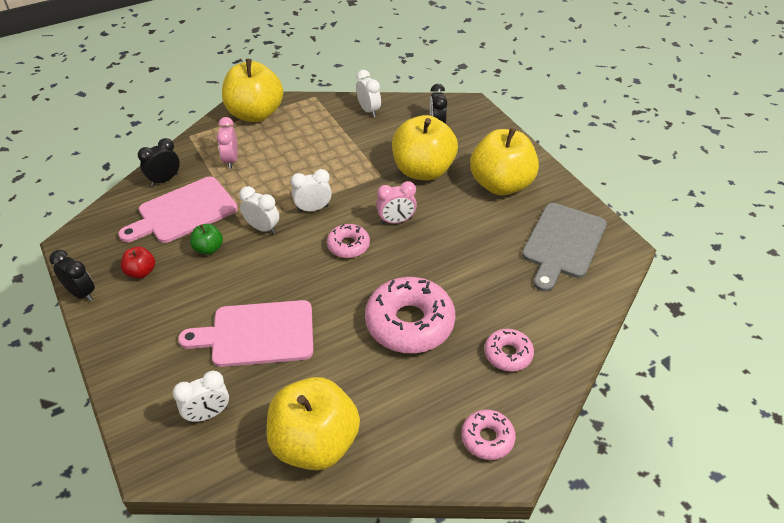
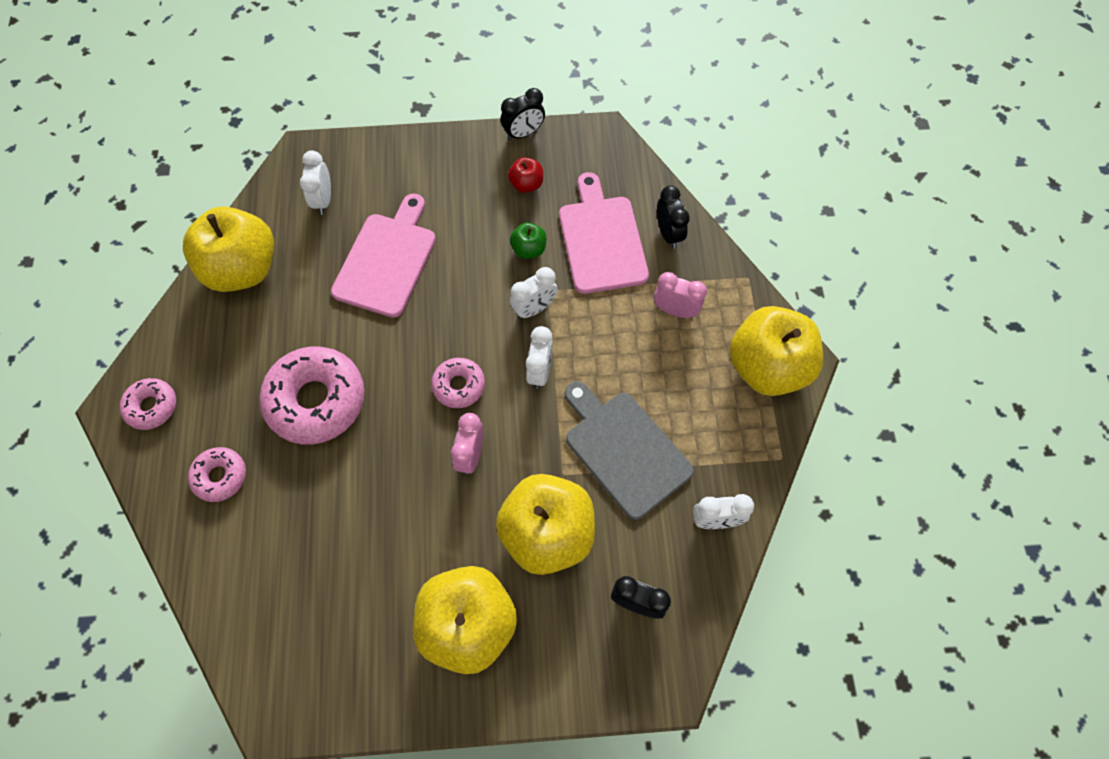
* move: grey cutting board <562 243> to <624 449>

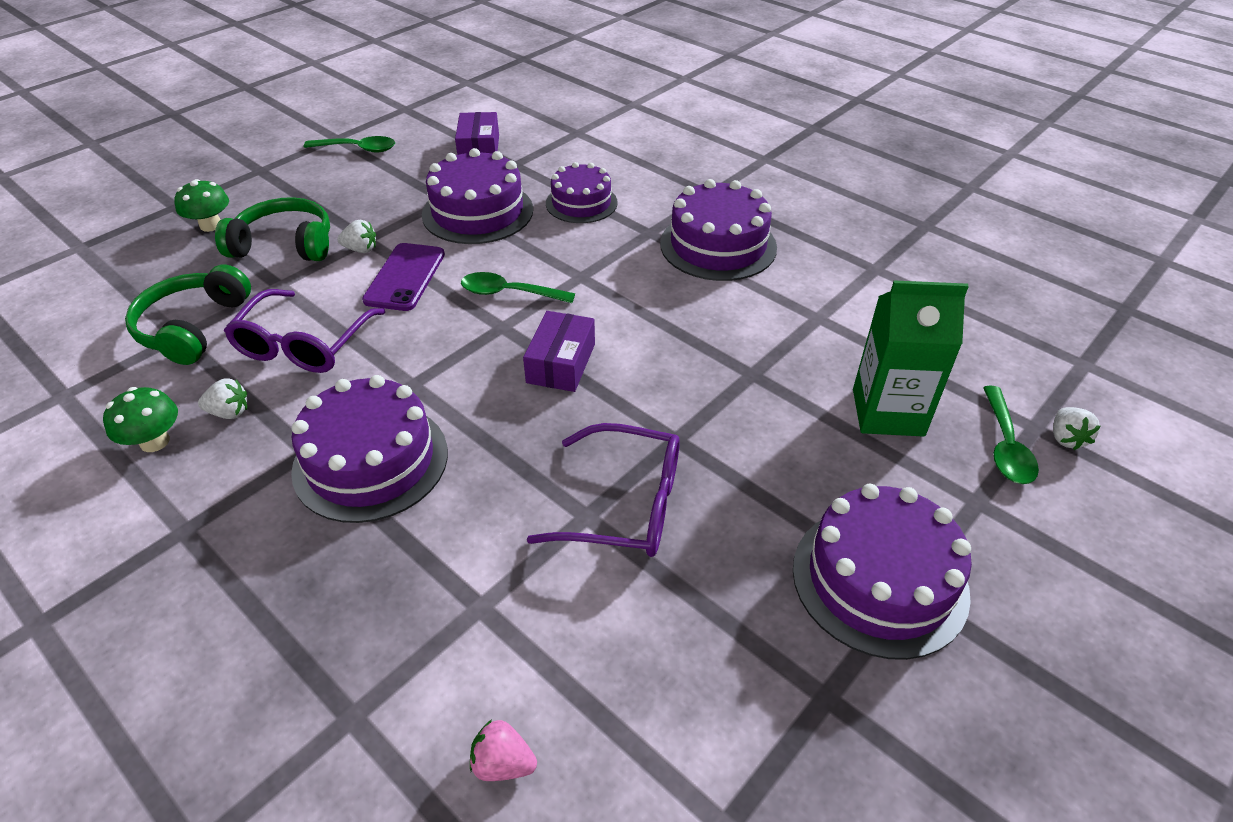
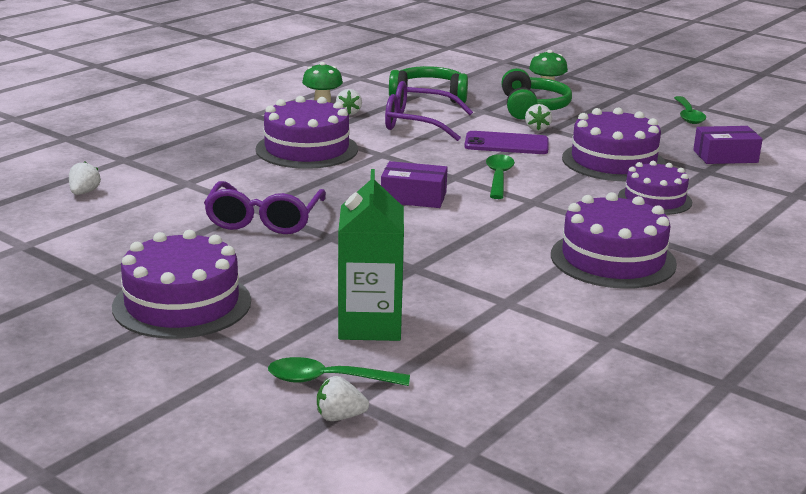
* recolor: pink strawberry <503 763> to white strawberry <84 193>

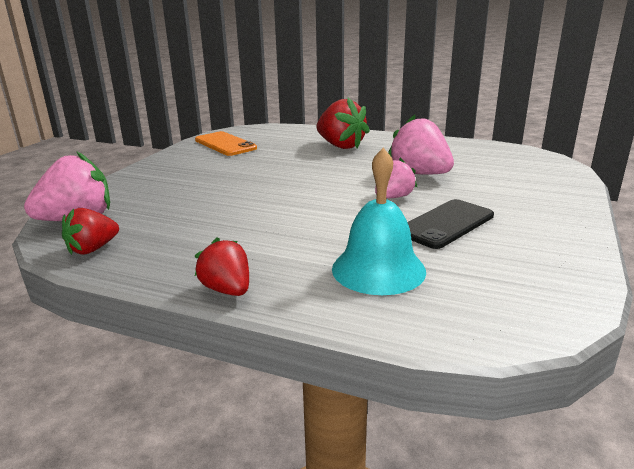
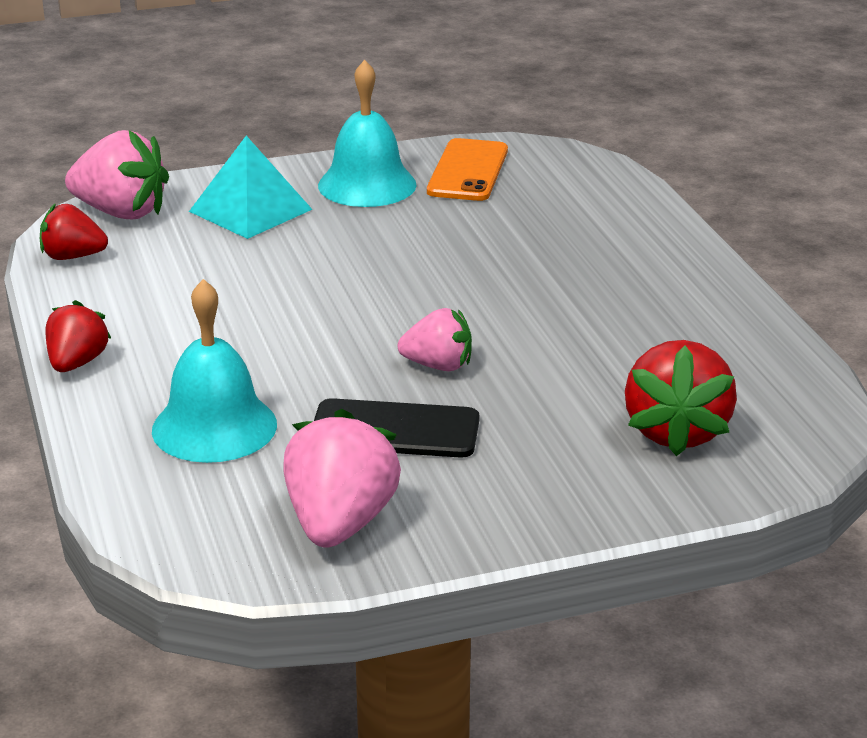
* insert: turquoise pyramid <250 210>
* move: pink strawberry <419 174> to <340 523>
* insert: turquoise bell <367 185>
* move: red strawberry <340 146> to <676 432>

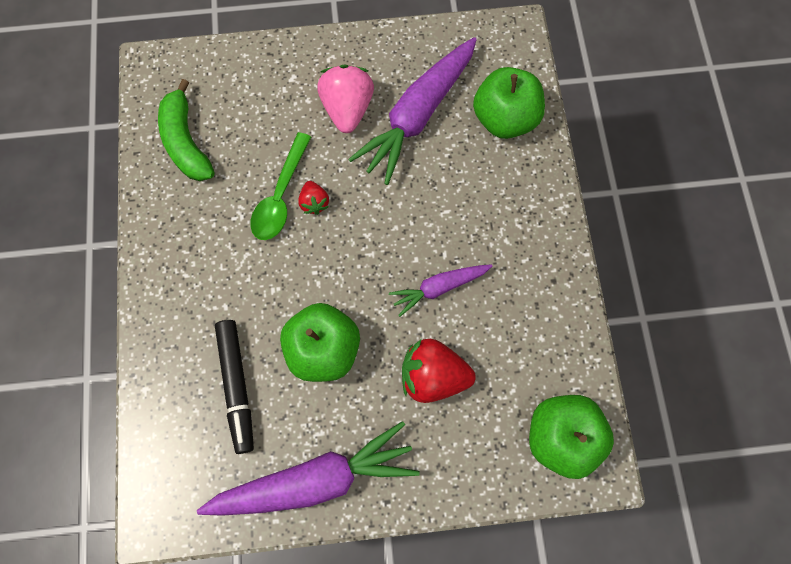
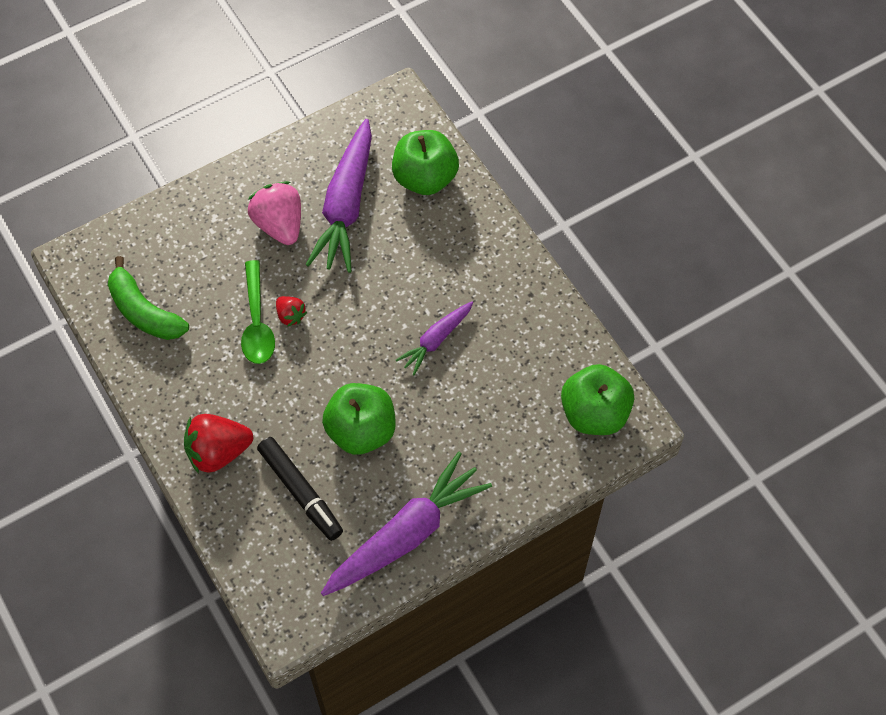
* move: red strawberry <433 376> to <218 452>

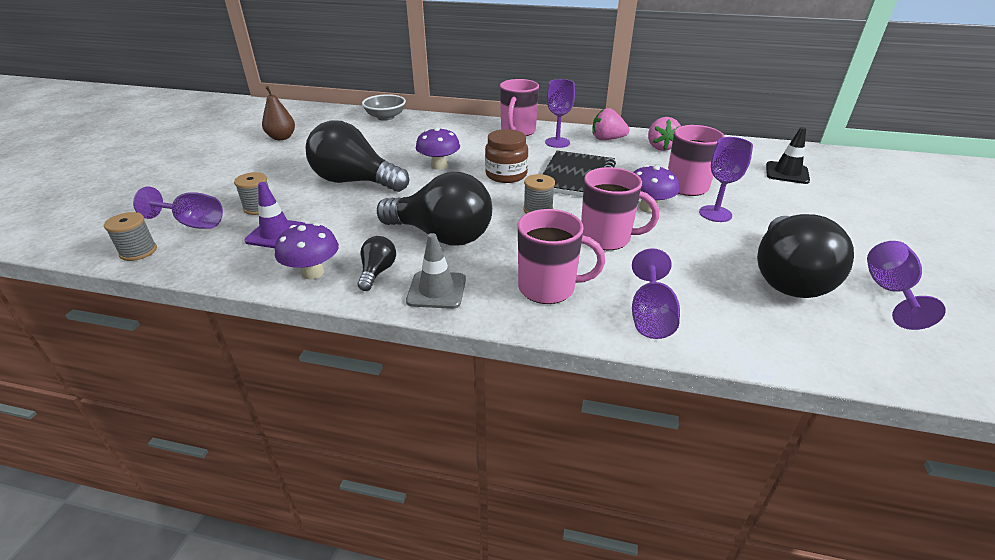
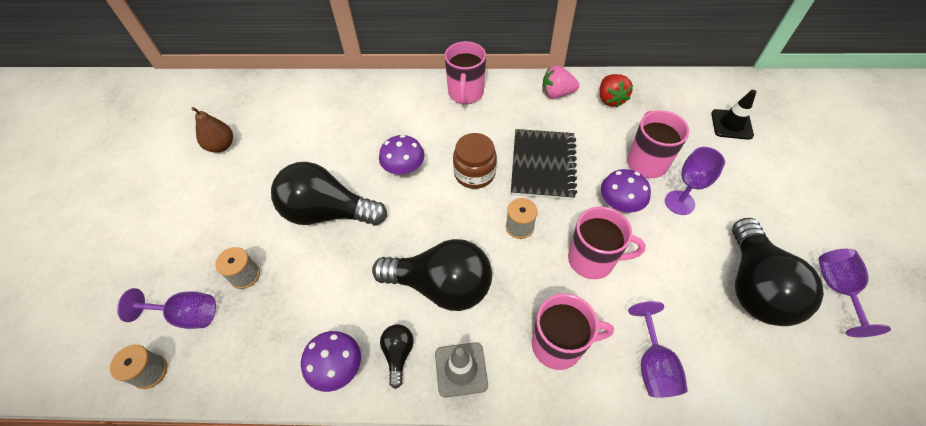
* recolor: pink strawberry <660 147> to red strawberry <610 99>
* delete: purple traffic cone <276 234>
* delete: grey bowl <385 117>
* delete: purple goblet <557 142>

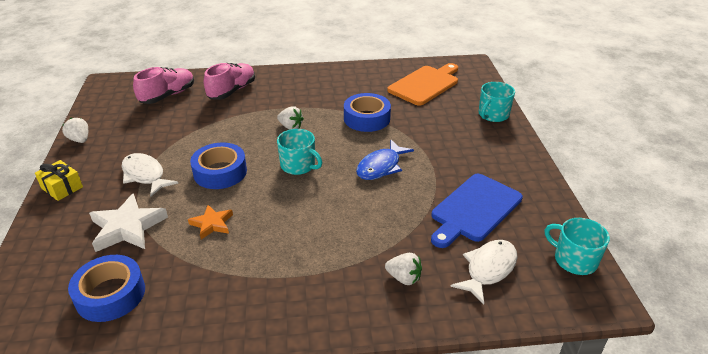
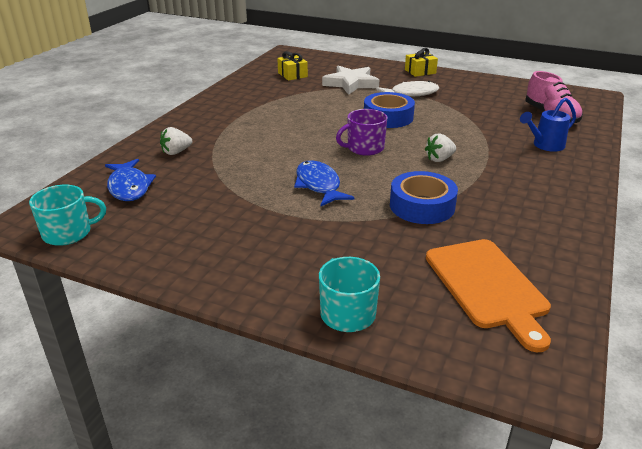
* recolor: white fish <488 269> to blue fish <129 187>
* replace: blue tape <110 294> to yellow gift <292 75>
* recolor: turquoise mug <298 165> to purple mug <364 148>
* replace: pink shoe <232 91> to blue watering can <545 145>
* delete: white strawberry <80 140>
* delete: orange star <212 224>
* delete: blue cutting board <474 209>

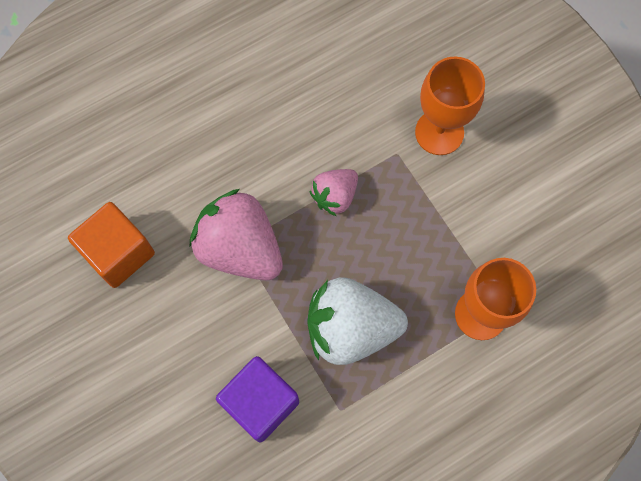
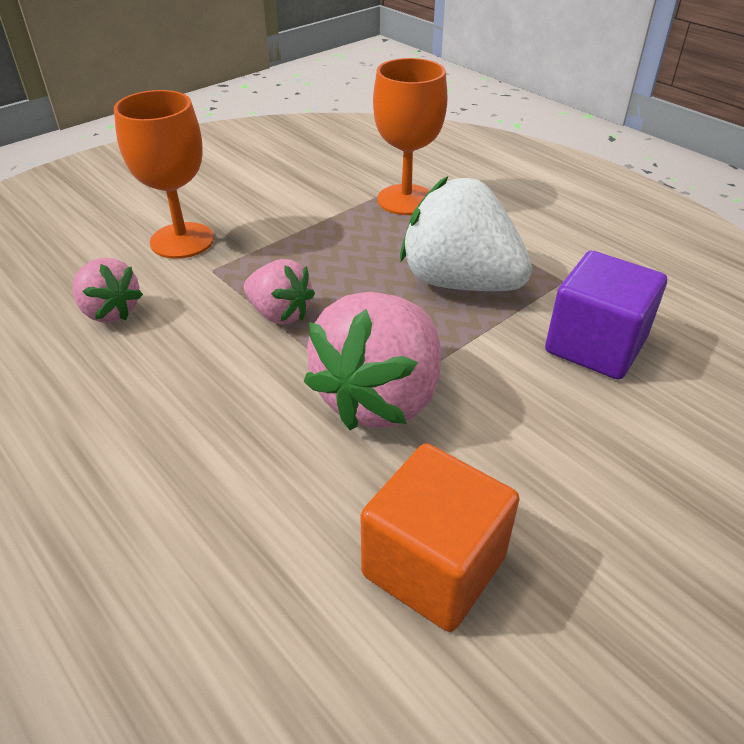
* insert: pink strawberry <110 312>
* rotate: white strawberry <350 328> = <459 282> 135 degrees clockwise

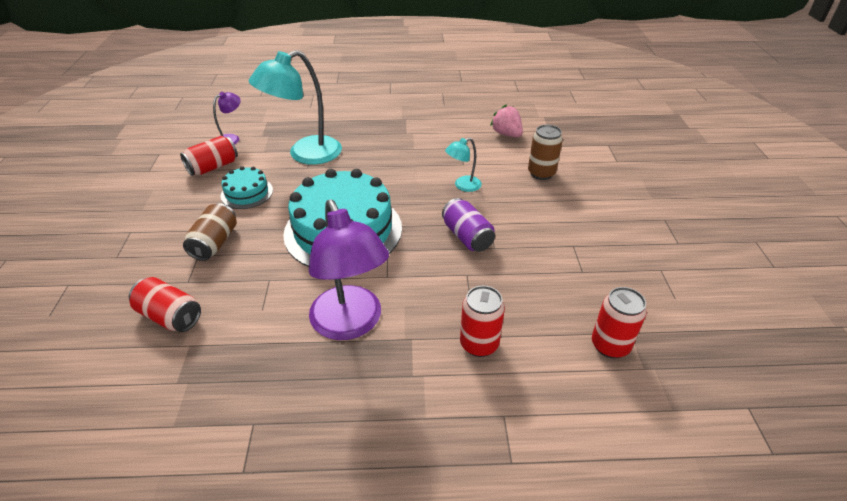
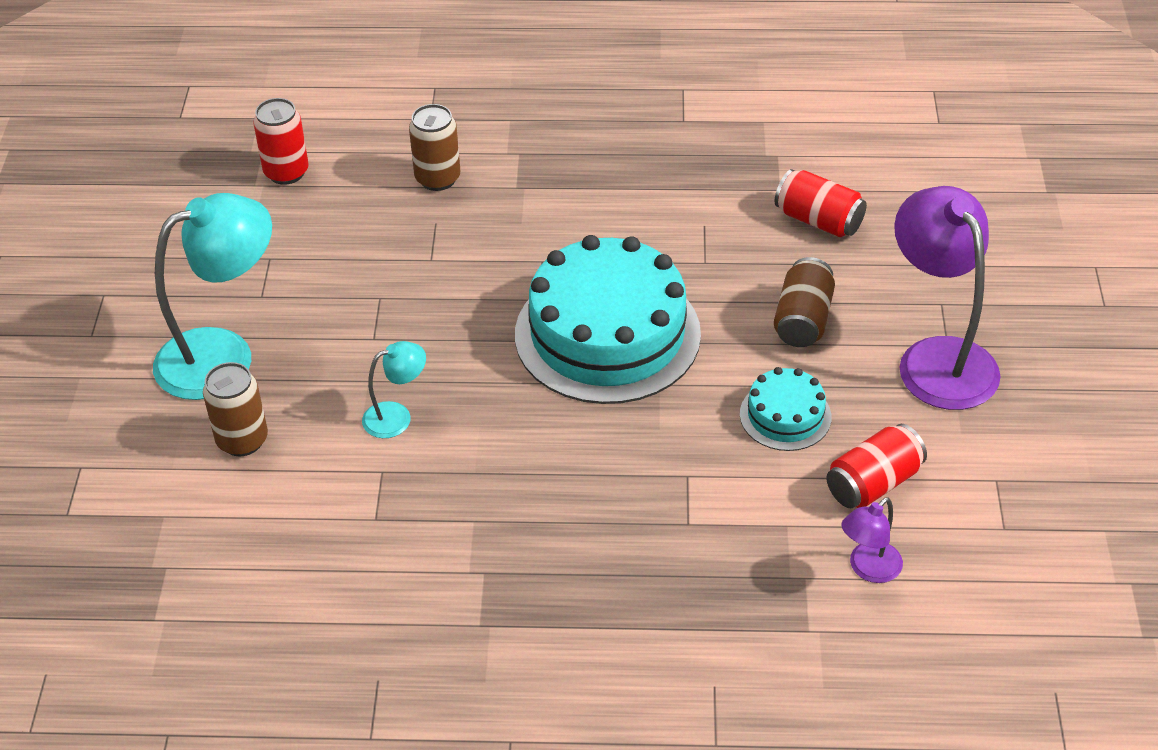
* move: turquoise lamp <305 154> to <223 355>
* recolor: red can <479 344> to brown can <437 178>
* move: purple lamp <351 324> to <938 358>
* delete: purple can <467 237>
* delete: pink strawberry <506 134>

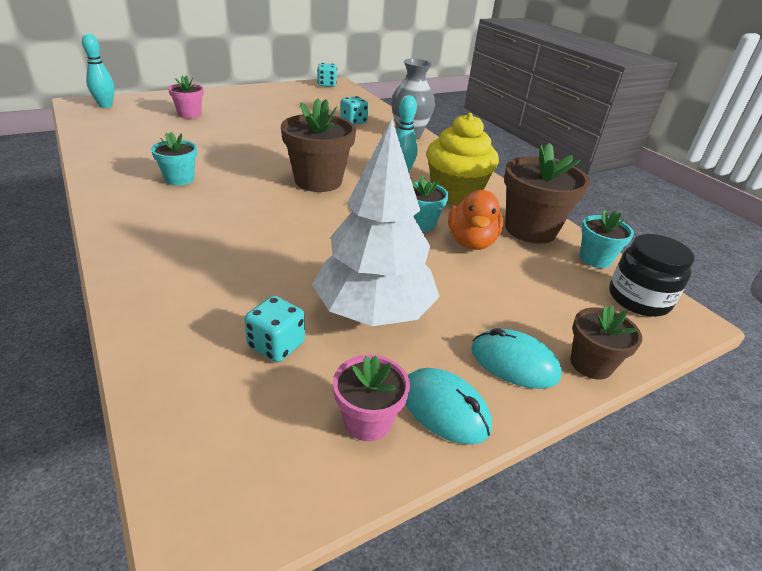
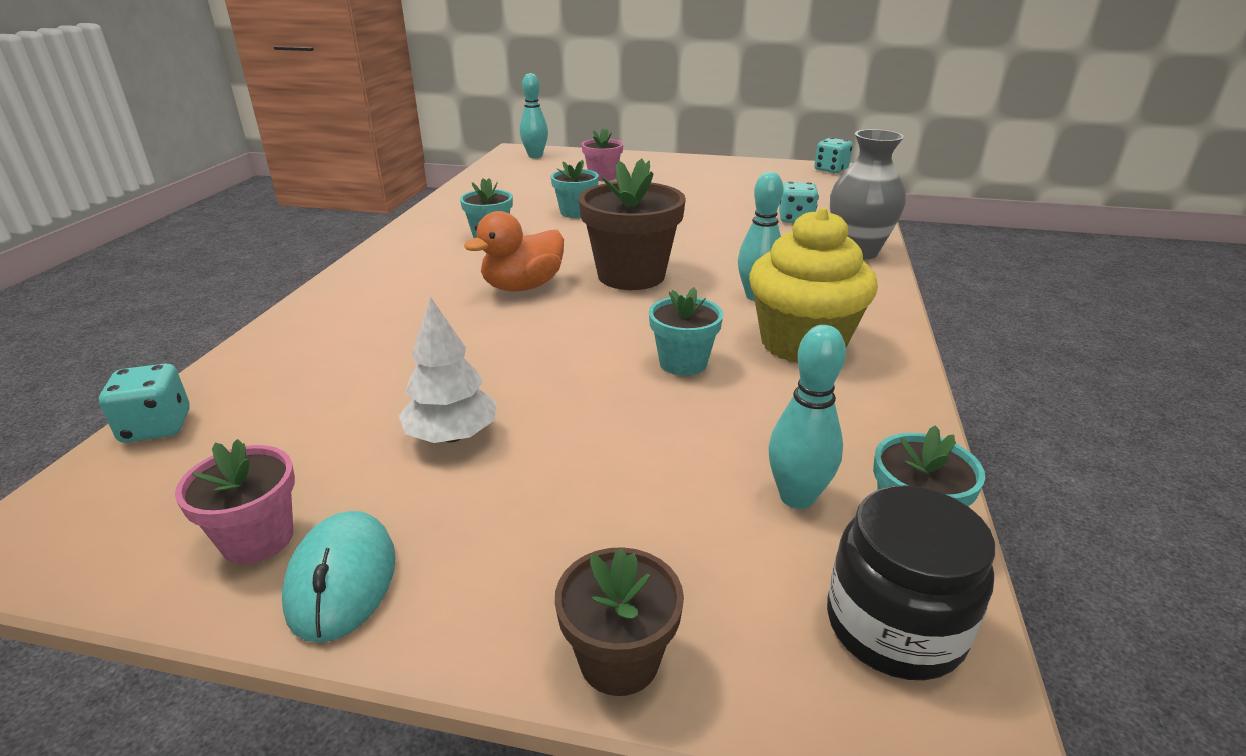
* move: turquoise dice <276 345> to <157 427>
* resize: white tree <374 312> = <452 436> x0.54
* move: orange duck <471 242> to <523 287>
* insert: turquoise flower pot <576 212>
* insert: turquoise bowling pin <797 497>
* delete: turquoise mouse <514 363>
* delete: brown flower pot <530 229>

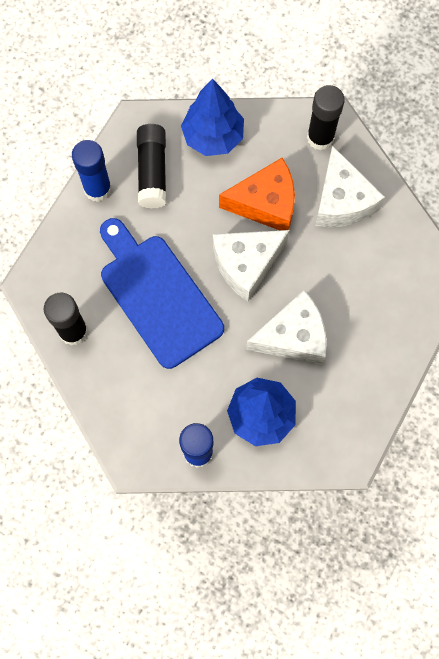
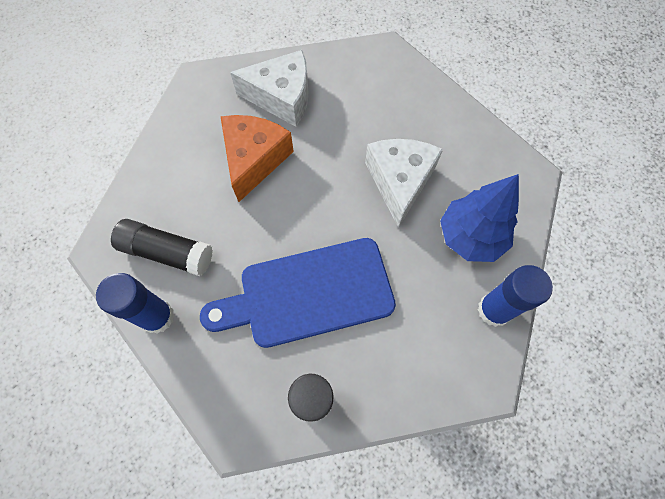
* delete: blue tree <213 136>
* delete: white cheese <246 264>
* delete: black glue stick <320 137>

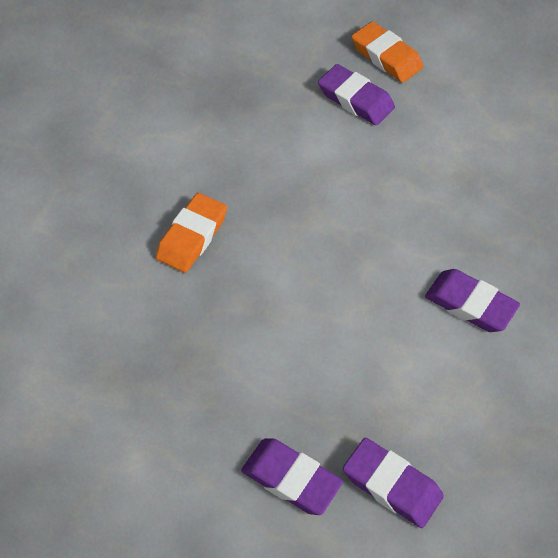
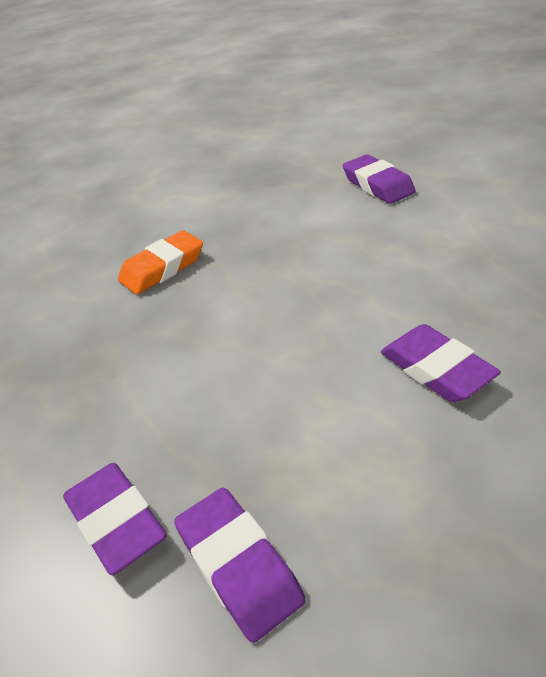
* delete: orange eraser <386 57>

